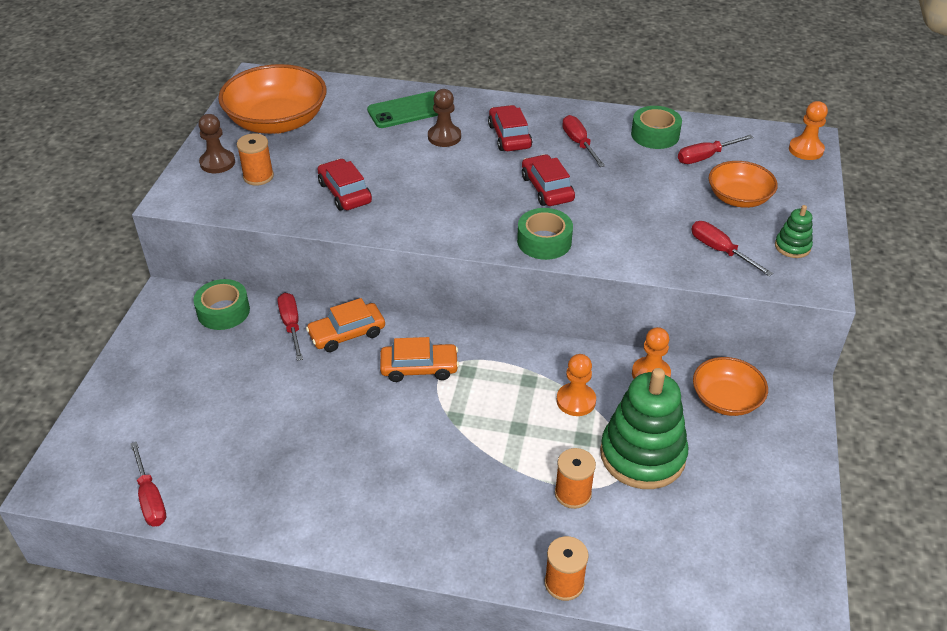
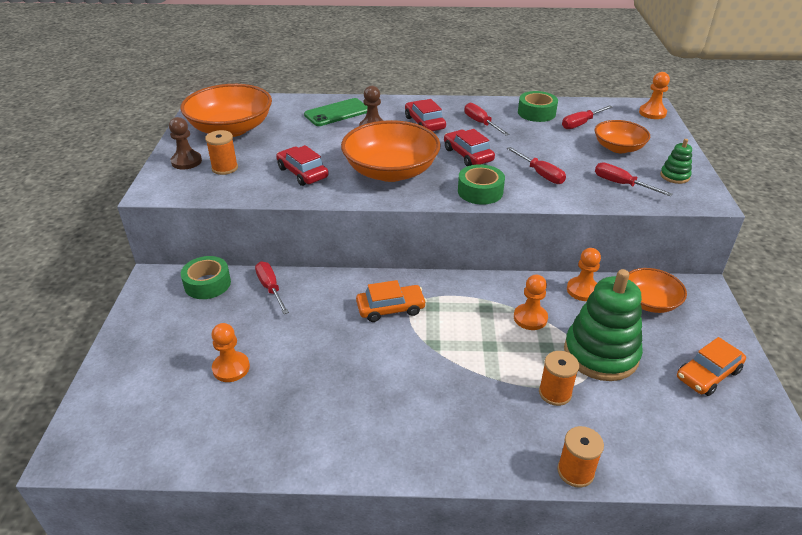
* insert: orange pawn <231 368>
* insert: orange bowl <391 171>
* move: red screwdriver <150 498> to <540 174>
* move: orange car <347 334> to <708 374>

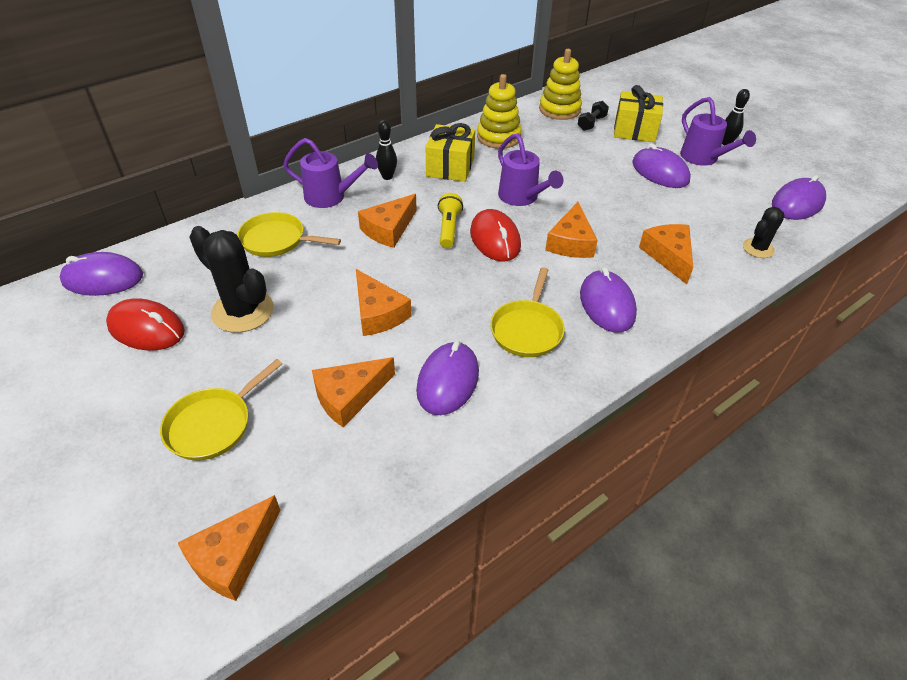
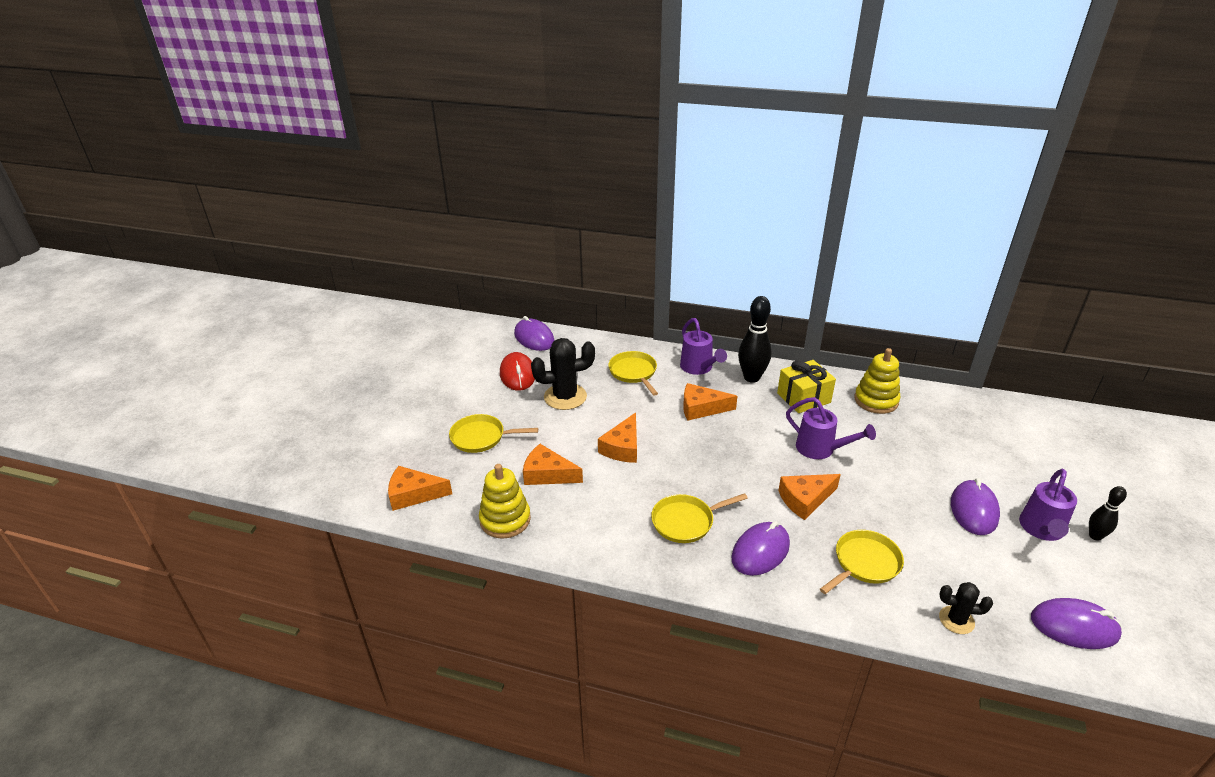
* move: yellow stacking toy <559 109> to <505 519>
* rotate: black cactus <243 311> = <565 397> 75 degrees clockwise
* resize: black bowling pin <387 177> = <751 377> x1.78
* rotate: purple watering can <521 198> = <820 449> 75 degrees counterclockwise
* replace: orange cheese <668 256> to yellow pan <864 563>
* delete: purple mouse <448 381>
* delete: yellow flashlight <448 228>
* delete: red mouse <495 239>
* delete: black dumbbell <591 123>
* delete: yellow gift <634 130>

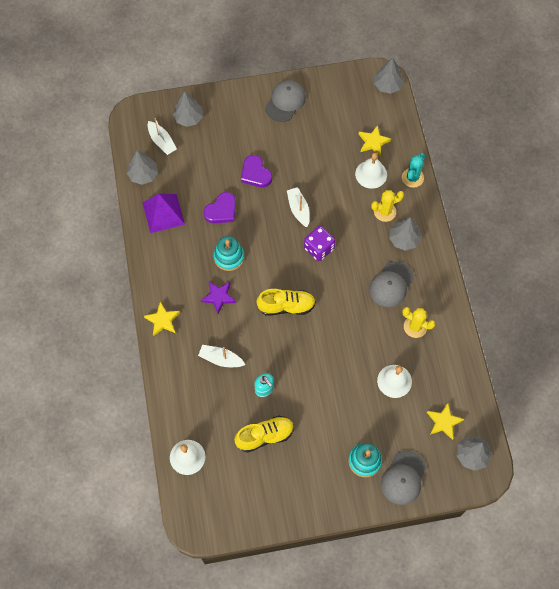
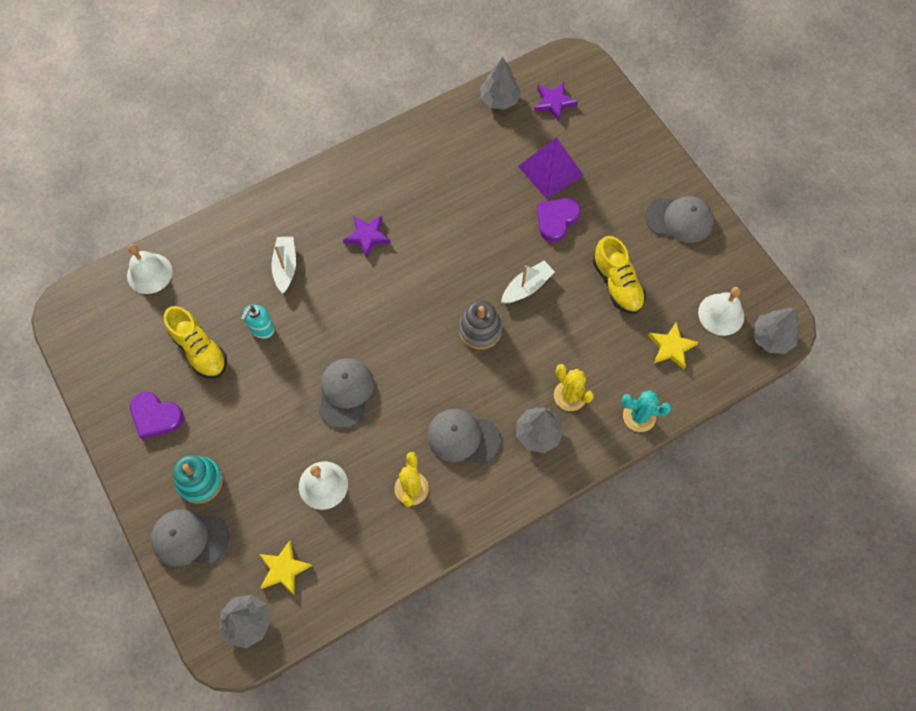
* move: purple heart <221 210> to <156 416>
* insert: grey cap <345 393>
* replace: purple dice <319 248> to grey stacking toy <480 330>
* move: purple pyramid <163 213> to <550 170>
* replace: white boat <162 141> to purple star <554 102>
* move: yellow shoe <286 306> to <617 284>
* move: white bell <371 174> to <721 314>
* delete: yellow star <162 320>
* delete: grey tree <188 118>
* delete: turquoise stacking toy <229 257>

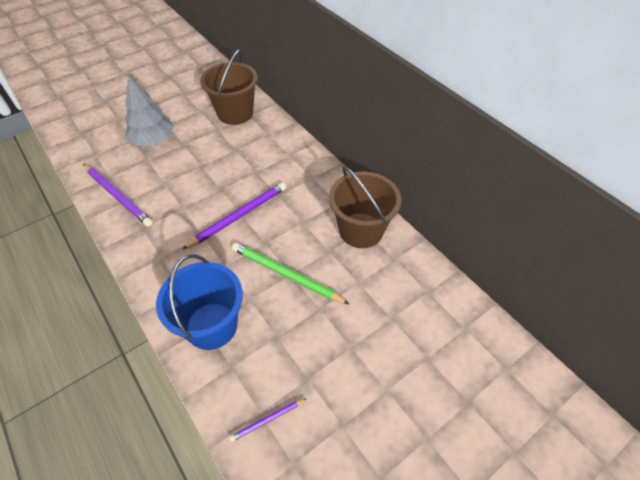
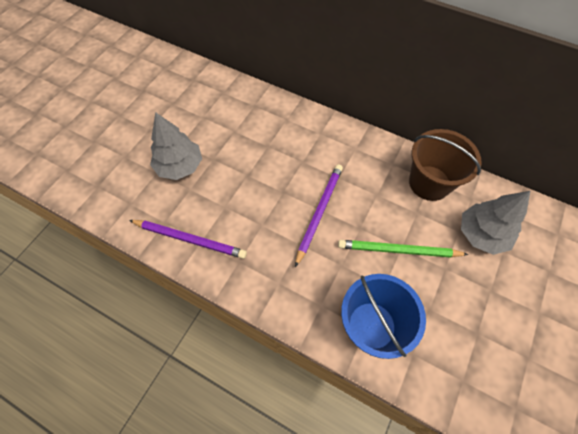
* insert: grey tree <481 234>
* delete: brown bucket <235 113>
* delete: purple pencil <267 420>

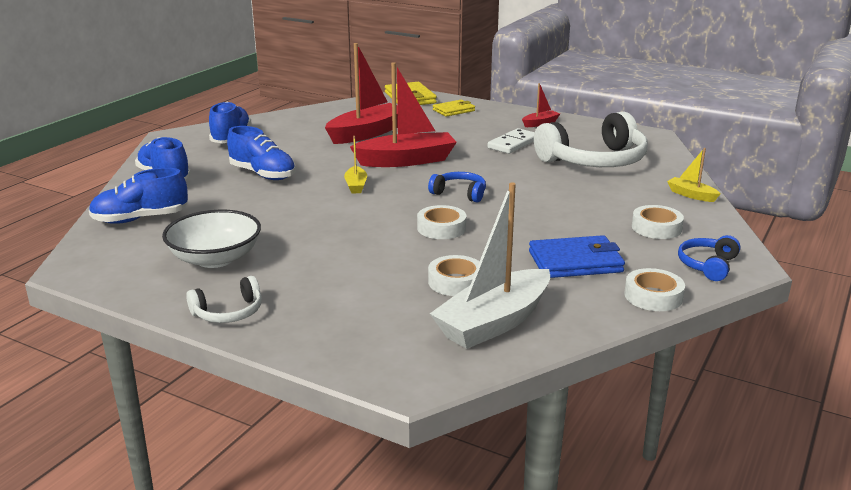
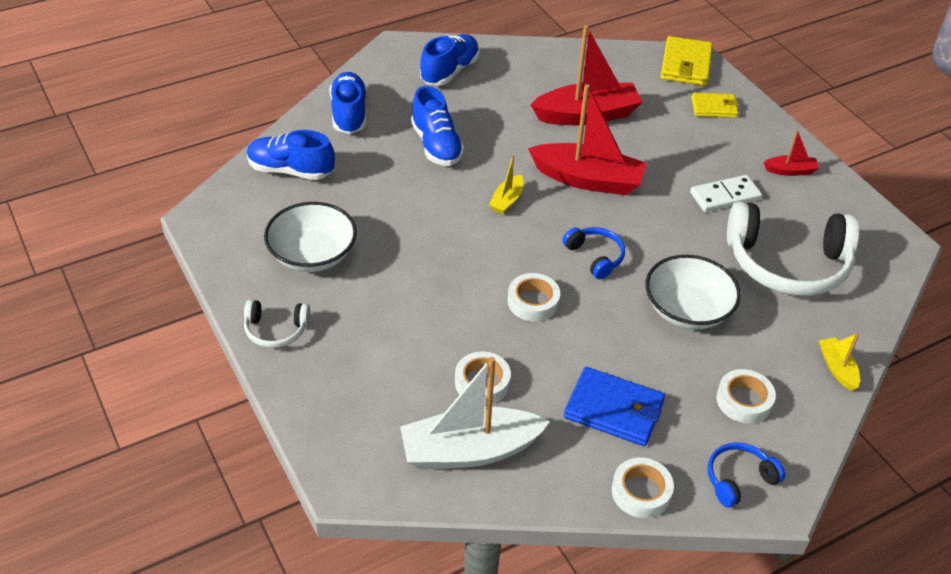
* insert: white bowl <687 309>

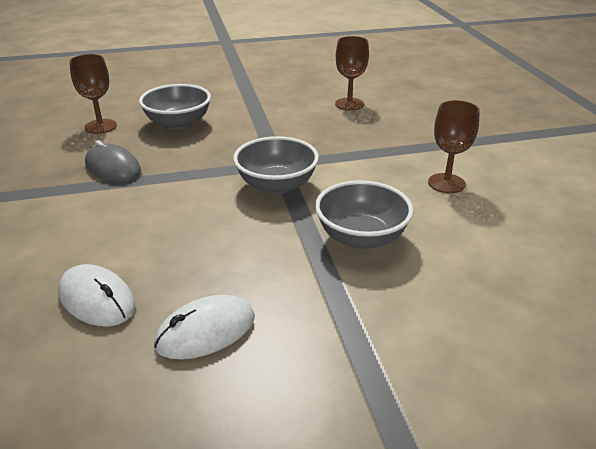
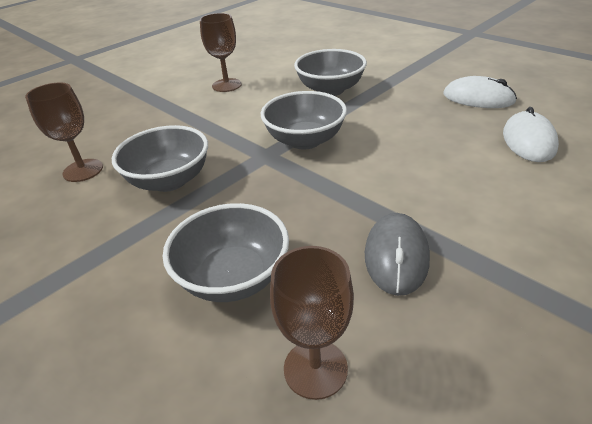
* insert: grey bowl <169 180>

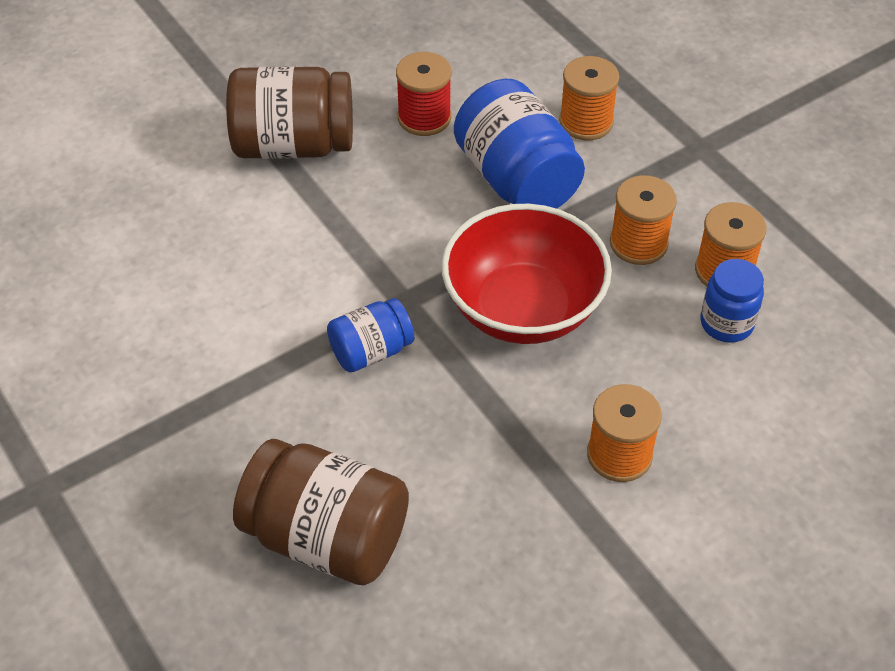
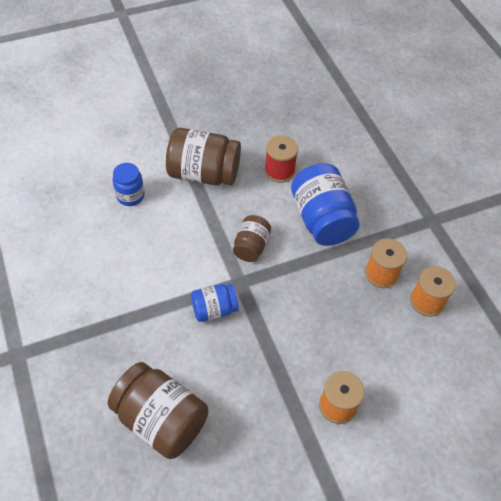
* move: blue jar <726 323> to <130 196>
* insert: brown jar <251 246>
* delete: red bowl <523 309>
* delete: orange spool <586 122>

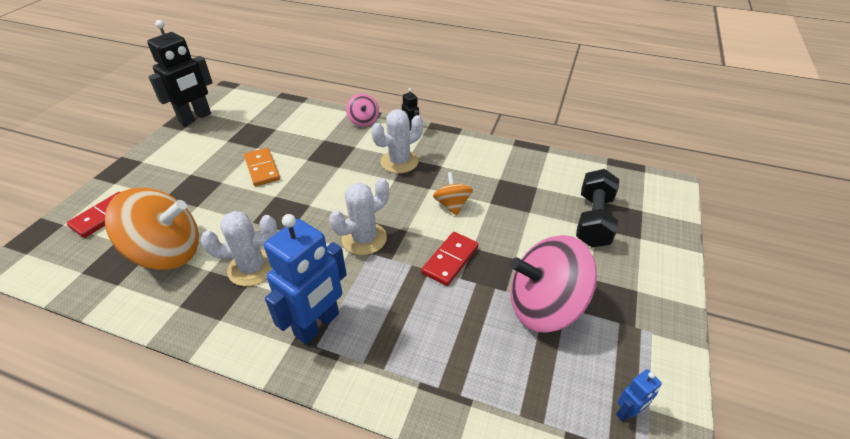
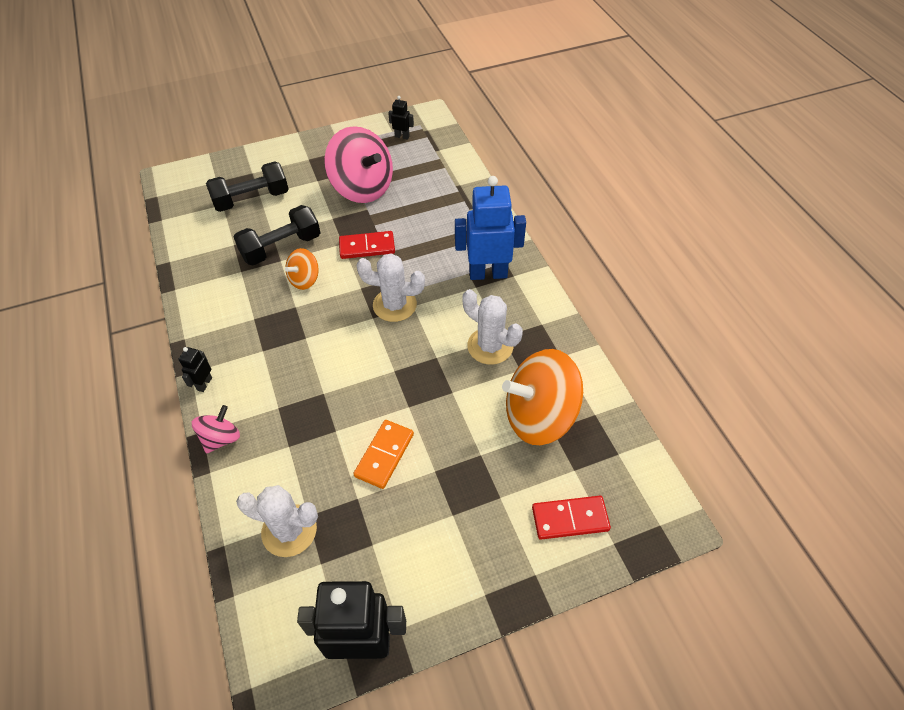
* insert: black dumbbell <281 247>
* move: white cactus <399 162> to <289 530>
* recolor: blue robot <627 412> to black robot <402 136>
* rotate: orange spinning top <167 252> = <539 416> 60 degrees counterclockwise

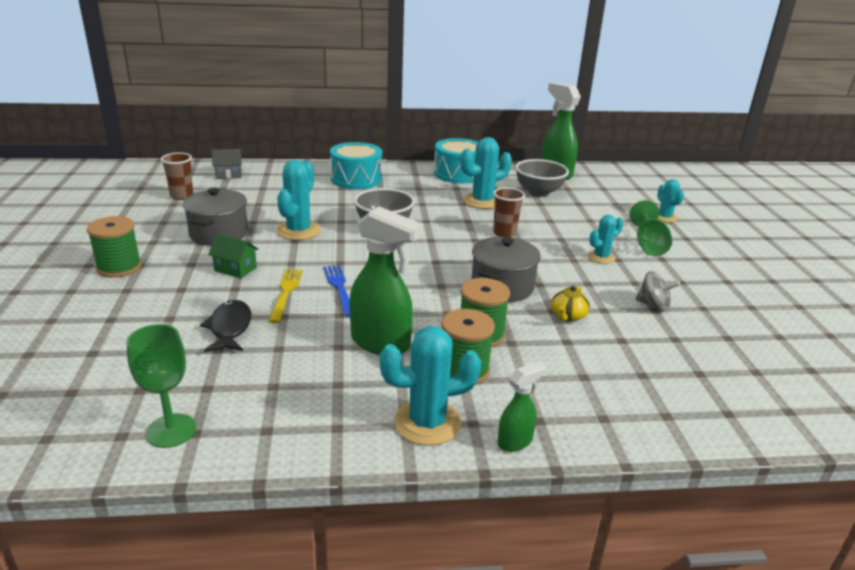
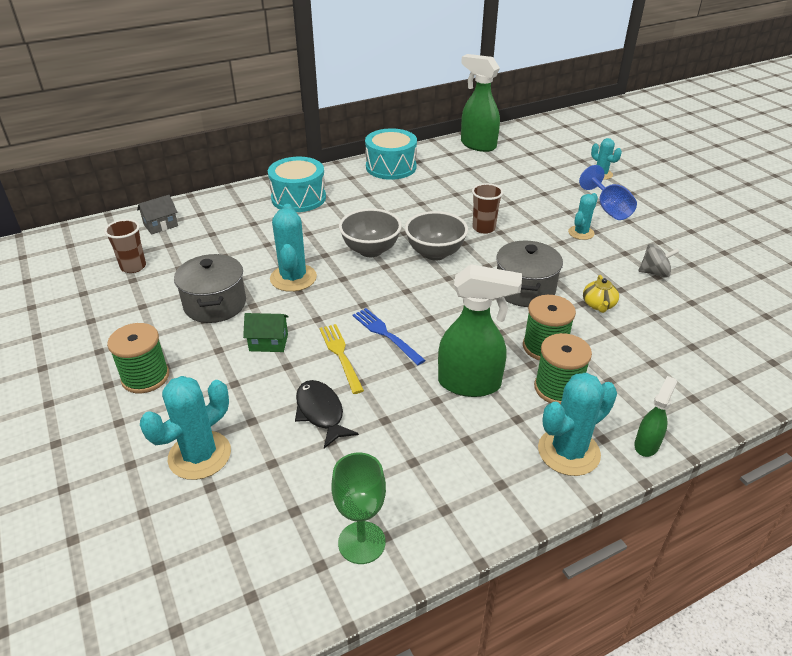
* move: turquoise cactus <482 201> to <199 455>
* move: grey bowl <538 192> to <435 253>
* recolor: green goblet <648 245> to blue goblet <608 209>

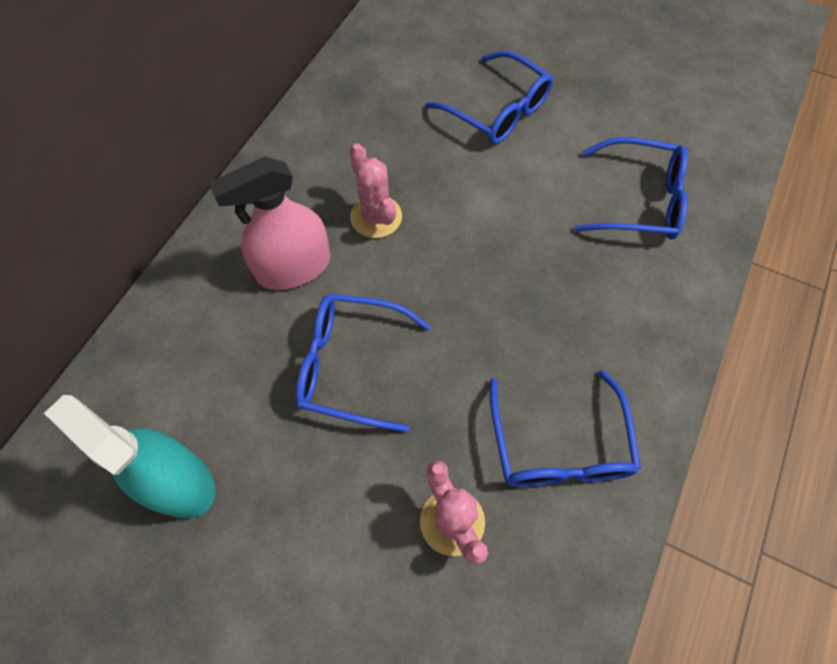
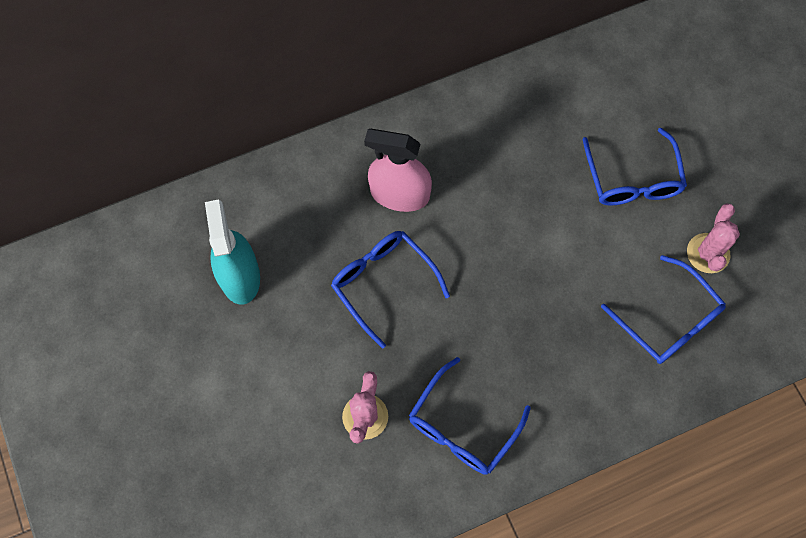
* move: pink cactus <376 217> to <708 253>

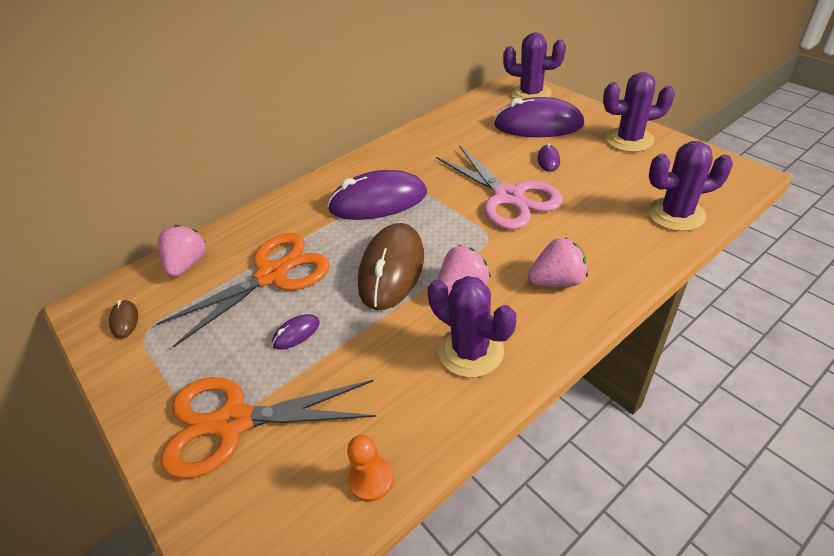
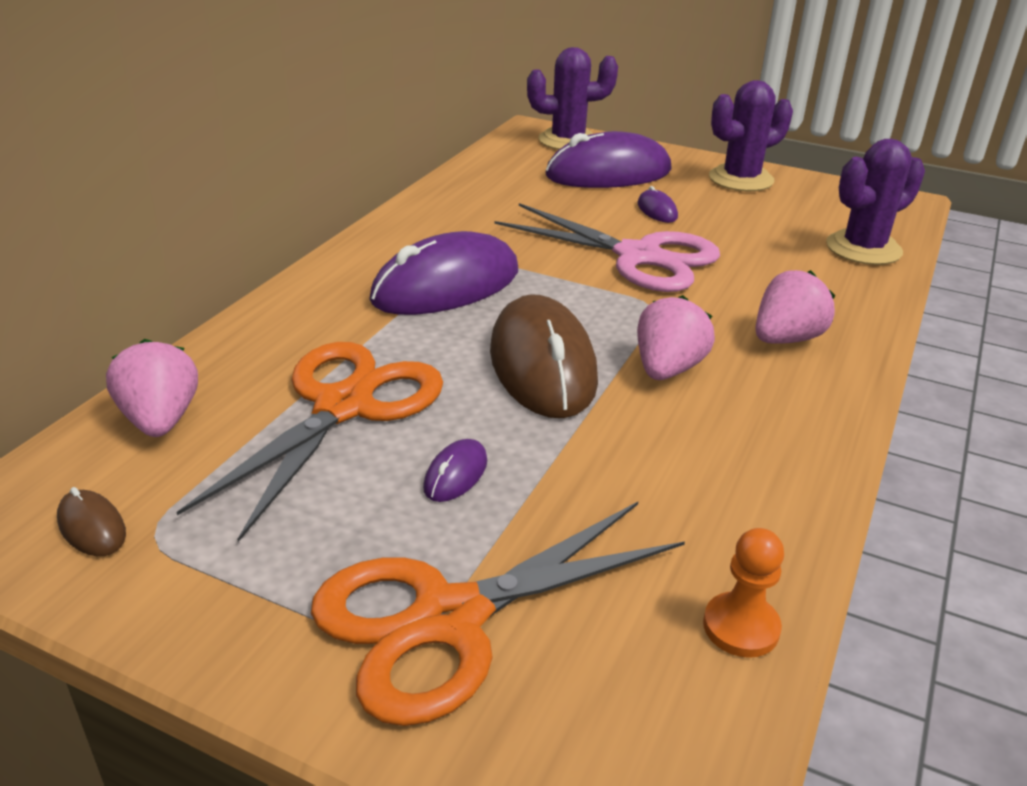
* delete: purple cactus <471 351>

